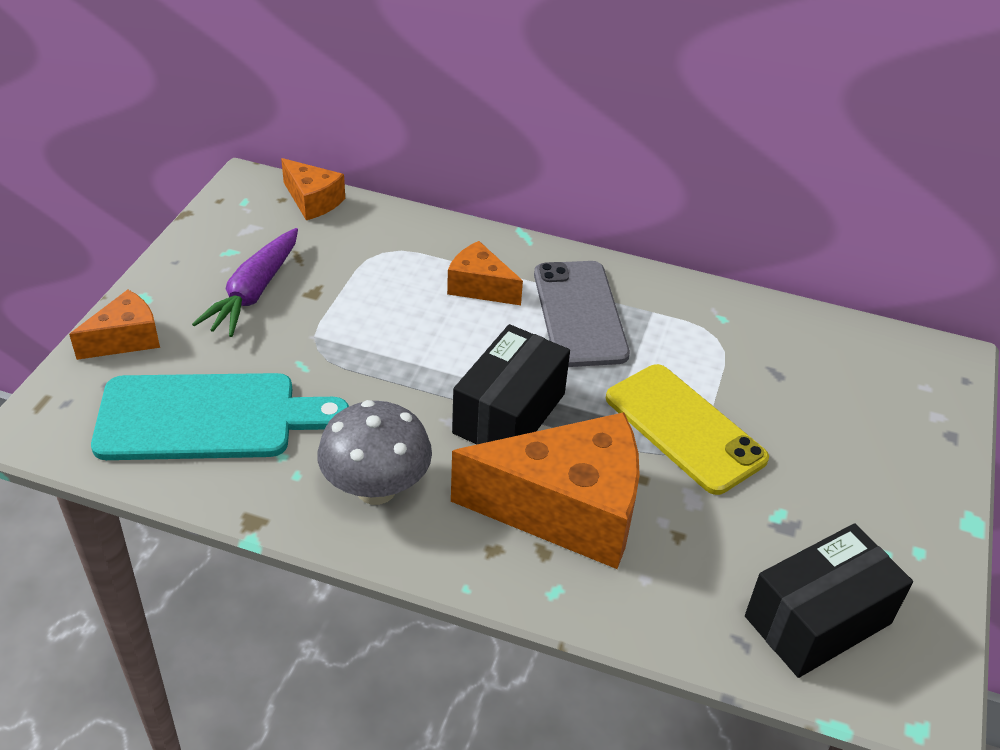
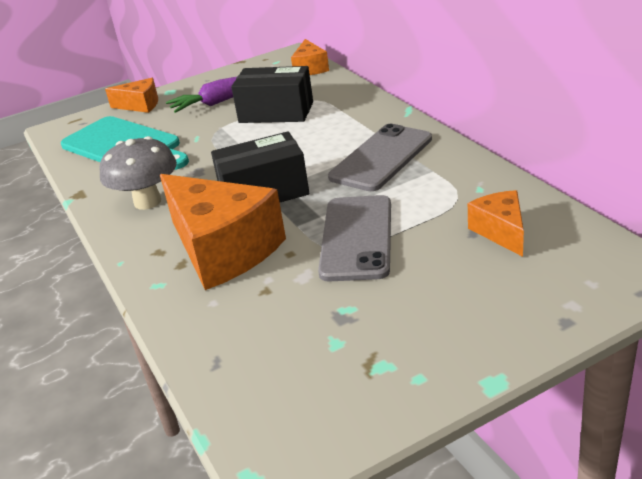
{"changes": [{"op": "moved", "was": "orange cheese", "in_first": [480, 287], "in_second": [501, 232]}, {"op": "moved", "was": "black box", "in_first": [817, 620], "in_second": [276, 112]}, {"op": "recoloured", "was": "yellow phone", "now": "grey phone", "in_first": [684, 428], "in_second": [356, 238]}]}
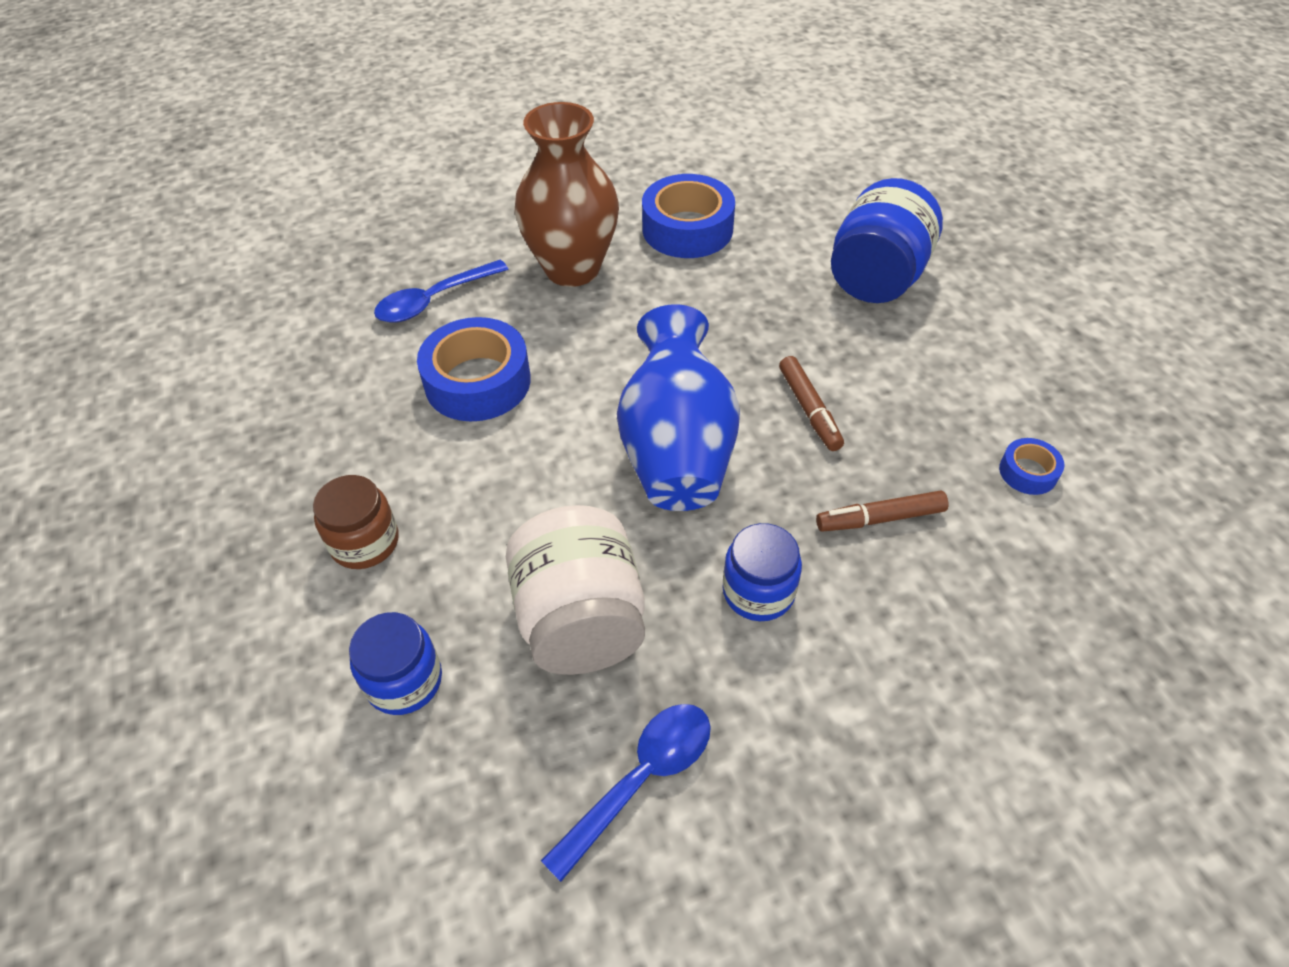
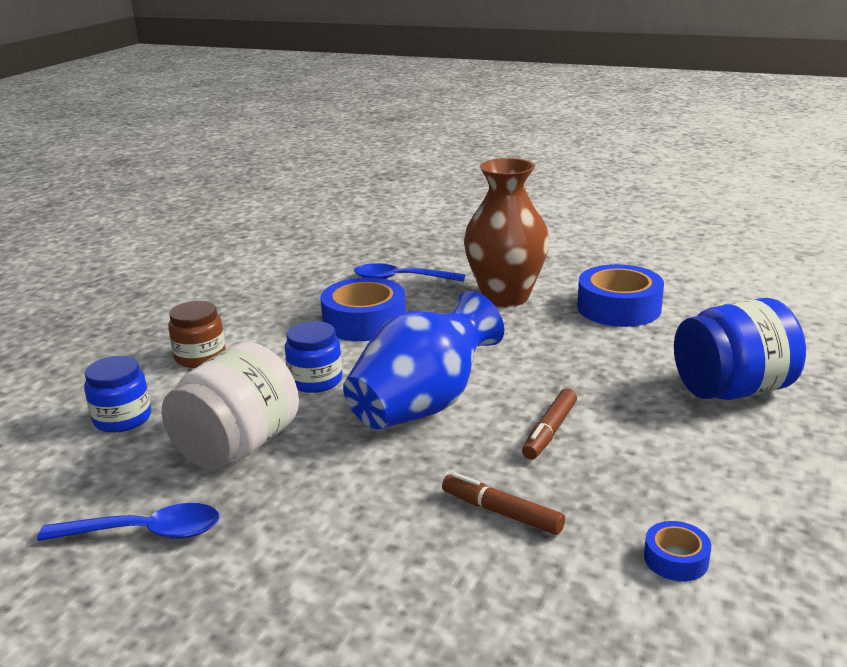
{"changes": [{"op": "moved", "was": "blue jar", "in_first": [758, 591], "in_second": [315, 380]}]}
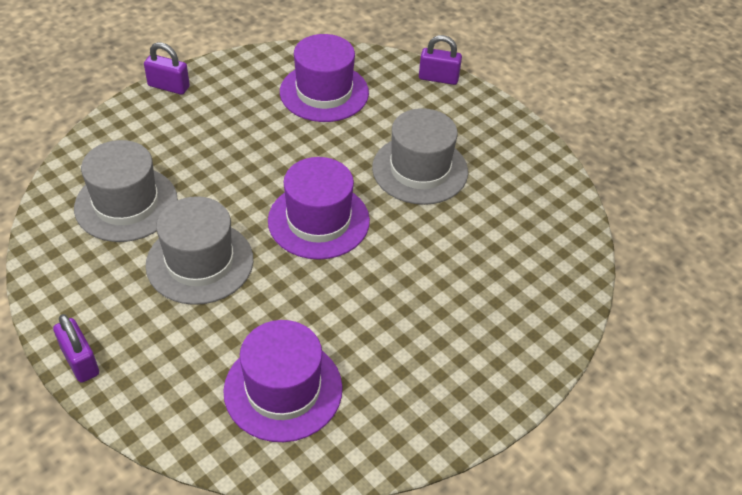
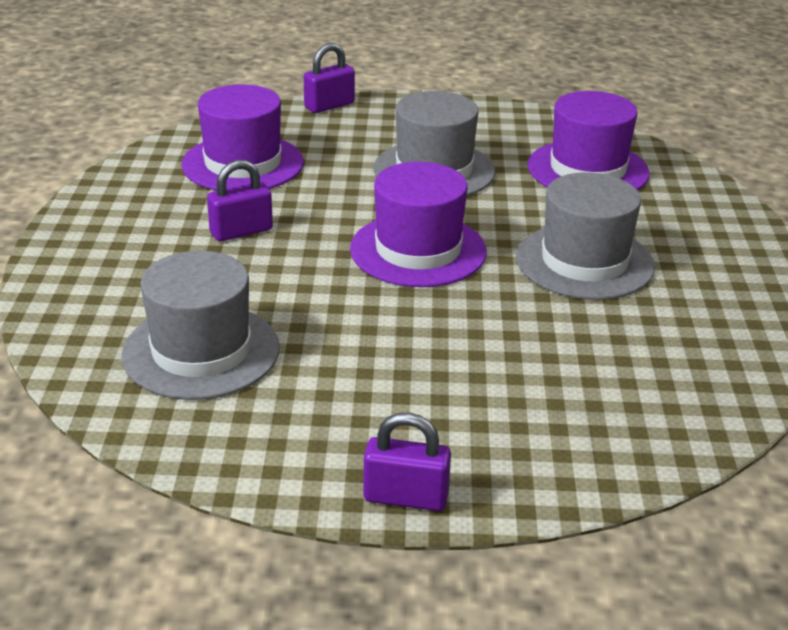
{"changes": [{"op": "moved", "was": "purple padlock", "in_first": [168, 86], "in_second": [241, 231]}, {"op": "moved", "was": "grey hat", "in_first": [200, 262], "in_second": [584, 262]}, {"op": "moved", "was": "purple hat", "in_first": [283, 389], "in_second": [588, 169]}]}
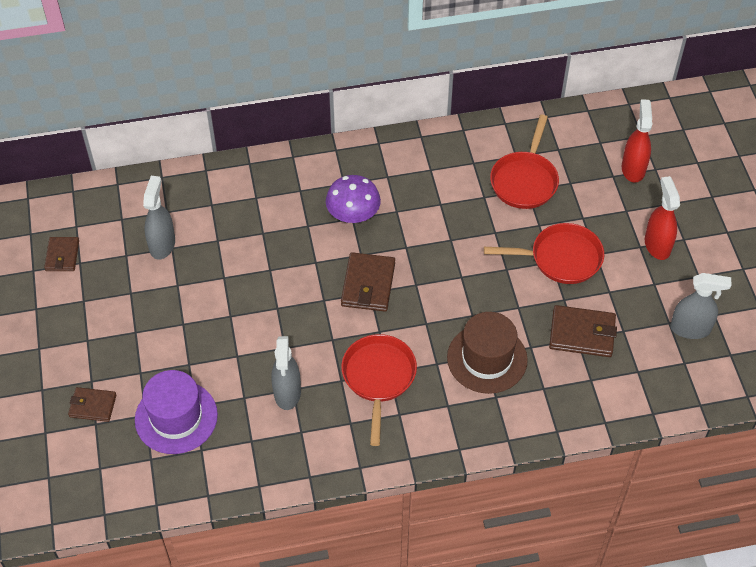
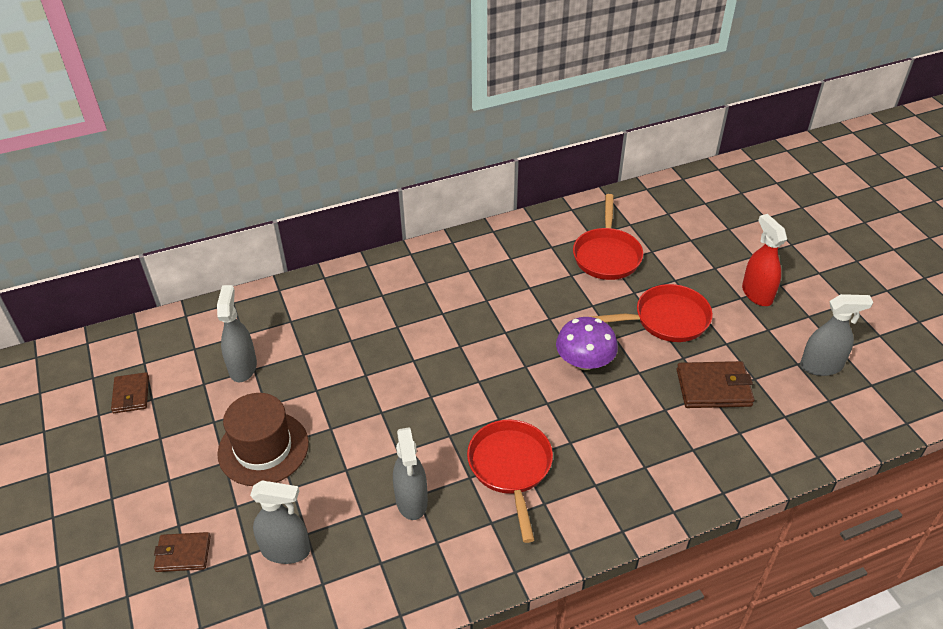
{"changes": [{"op": "removed", "was": "brown wallet", "in_first": [368, 284]}, {"op": "removed", "was": "red spray bottle", "in_first": [633, 169]}, {"op": "moved", "was": "purple mushroom", "in_first": [353, 214], "in_second": [584, 361]}, {"op": "moved", "was": "brown hat", "in_first": [487, 358], "in_second": [263, 448]}, {"op": "replaced", "was": "purple hat", "now": "grey spray bottle", "in_first": [176, 417], "in_second": [286, 550]}]}
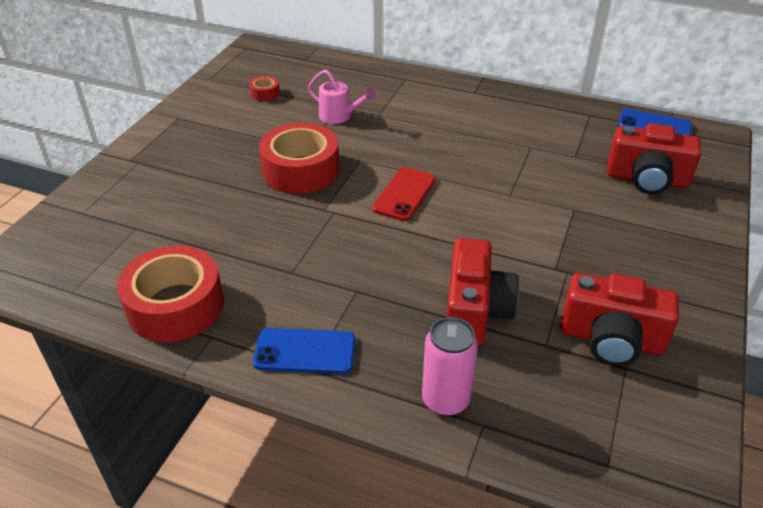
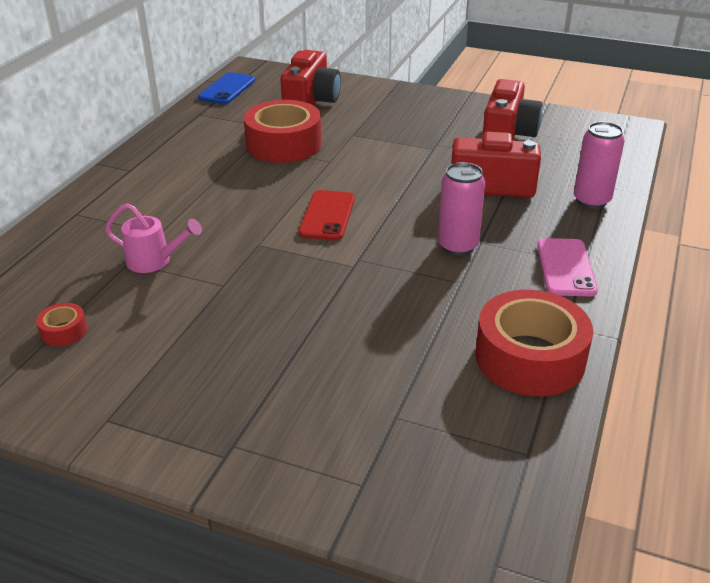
{"changes": [{"op": "added", "now": "pink can", "in_second": [457, 246]}, {"op": "moved", "was": "red tape", "in_first": [301, 170], "in_second": [284, 144]}, {"op": "recoloured", "was": "blue phone", "now": "pink phone", "in_first": [305, 351], "in_second": [566, 267]}, {"op": "turned", "was": "pink watering can", "in_first": [339, 116], "in_second": [155, 261], "clockwise": 75}, {"op": "turned", "was": "red phone", "in_first": [404, 194], "in_second": [327, 216], "clockwise": 75}]}
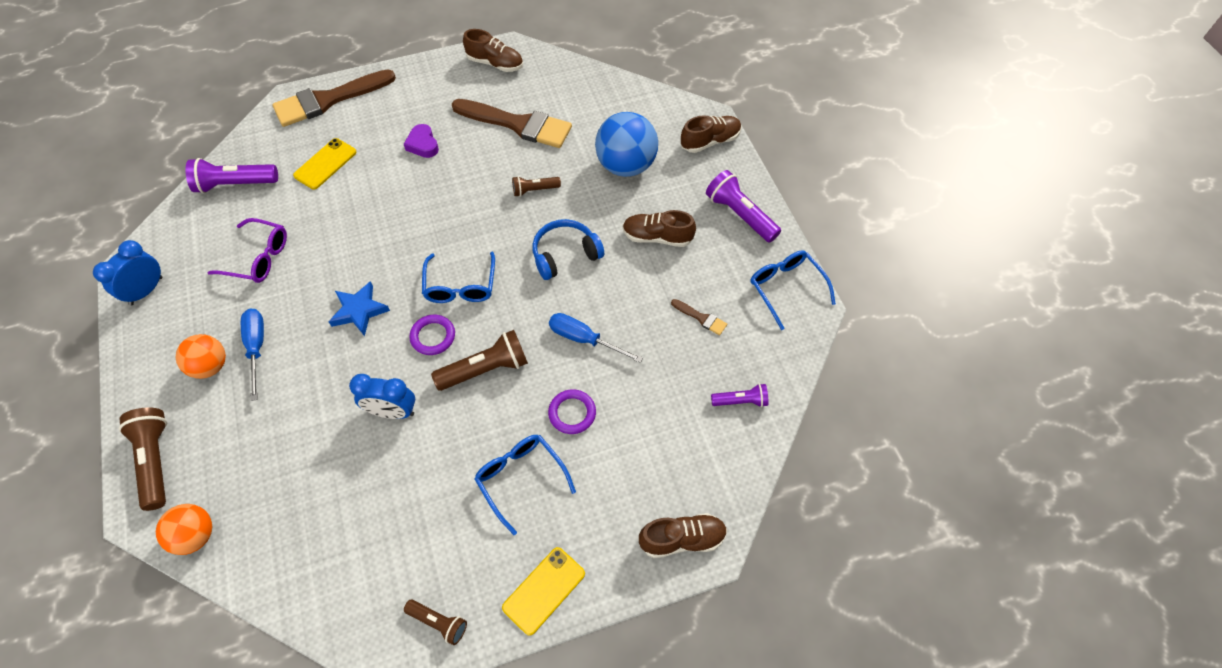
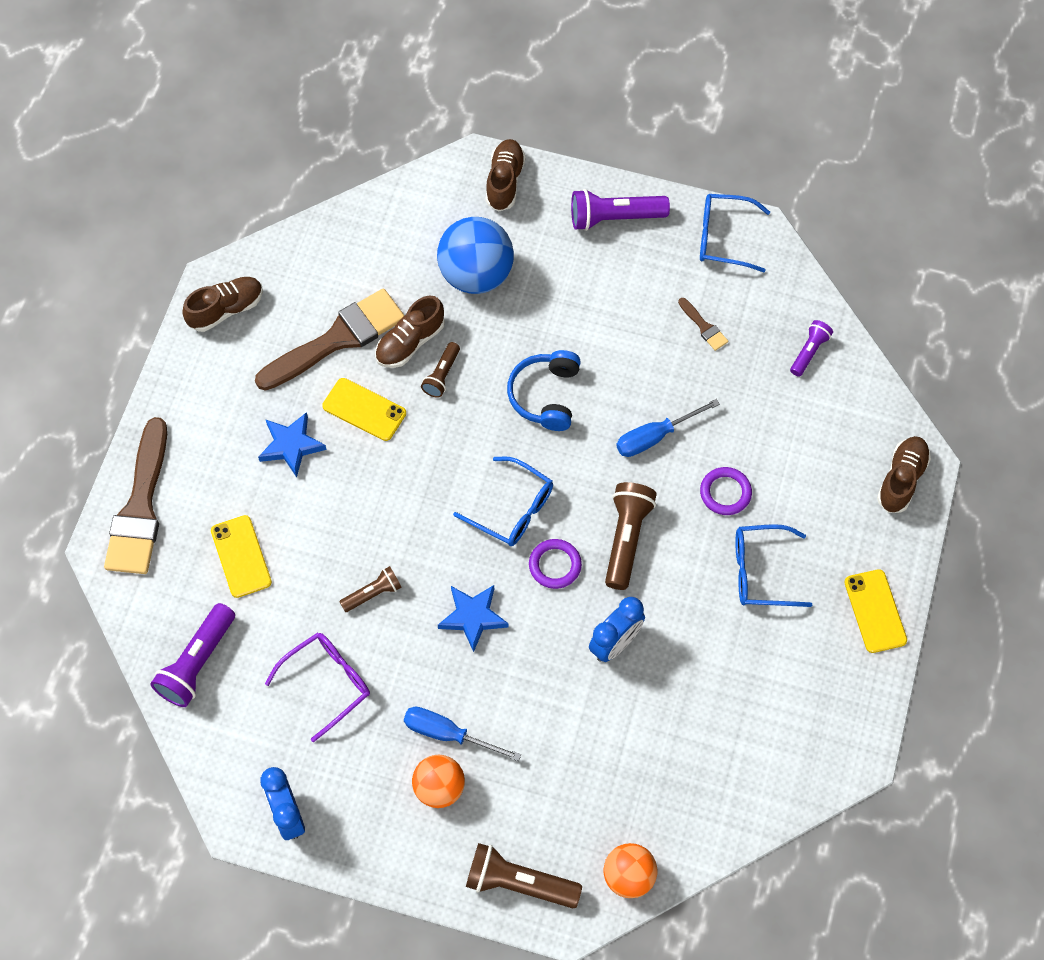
{"changes": [{"op": "added", "now": "yellow phone", "in_second": [364, 409]}, {"op": "moved", "was": "brown flashlight", "in_first": [439, 622], "in_second": [373, 593]}, {"op": "moved", "was": "brown shoe", "in_first": [657, 237], "in_second": [410, 342]}, {"op": "replaced", "was": "purple heart", "now": "blue star", "in_first": [423, 144], "in_second": [291, 446]}, {"op": "turned", "was": "brown brush", "in_first": [701, 318], "in_second": [704, 327], "clockwise": 75}]}
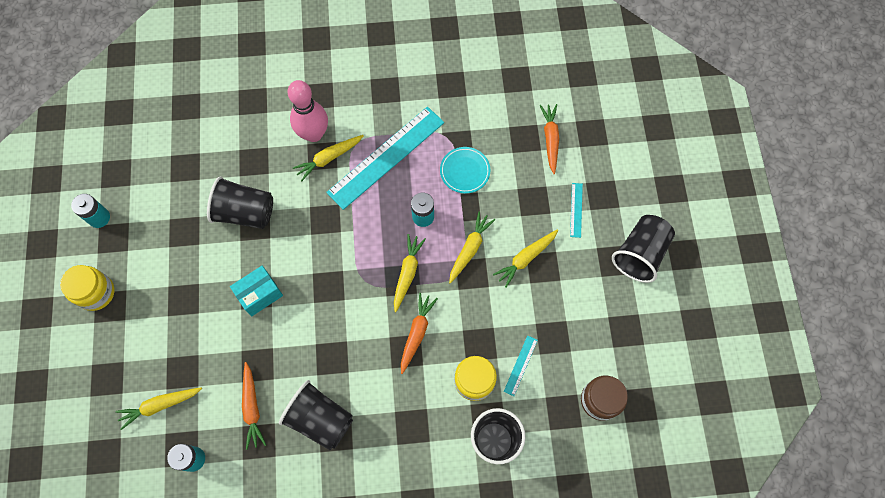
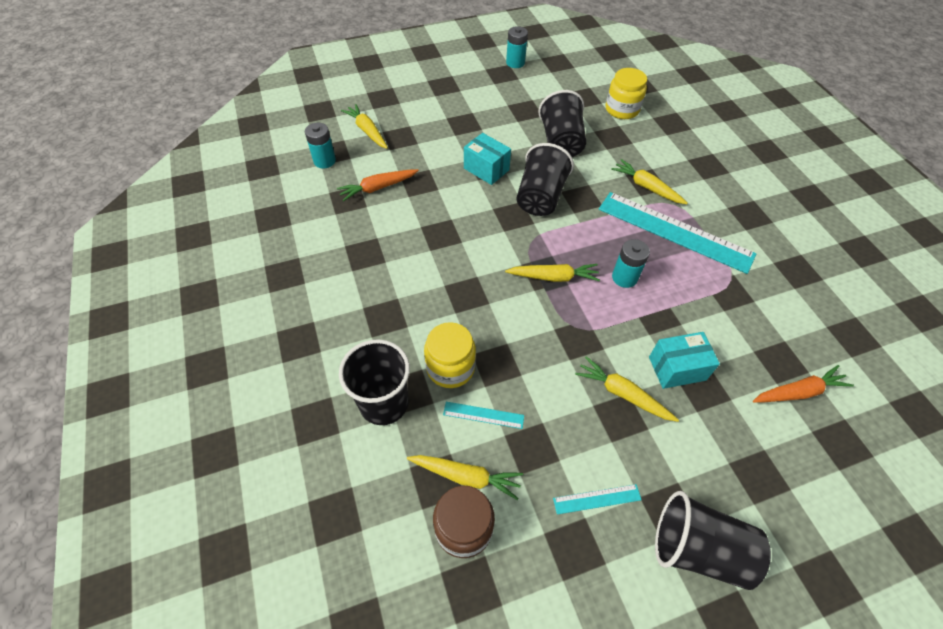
{"changes": [{"op": "removed", "was": "pink bowling pin", "in_first": [313, 134]}, {"op": "removed", "was": "orange carrot", "in_first": [416, 333]}, {"op": "removed", "was": "turquoise plate", "in_first": [465, 171]}, {"op": "added", "now": "turquoise box", "in_second": [677, 368]}, {"op": "moved", "was": "yellow jar", "in_first": [96, 293], "in_second": [622, 109]}, {"op": "moved", "was": "black cup", "in_first": [320, 419], "in_second": [540, 197]}, {"op": "moved", "was": "yellow carrot", "in_first": [470, 249], "in_second": [466, 476]}, {"op": "moved", "was": "turquoise ruler", "in_first": [576, 210], "in_second": [597, 499]}]}
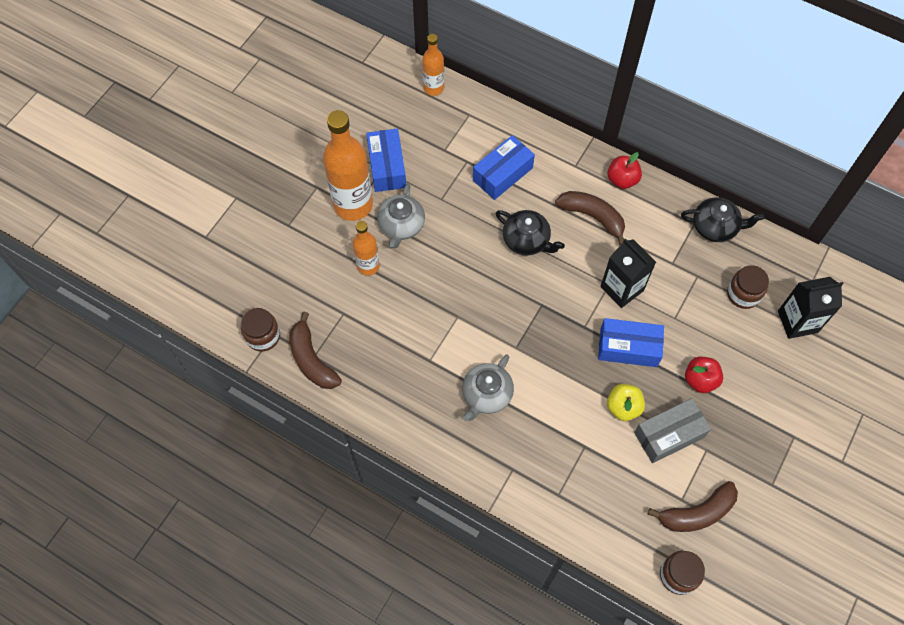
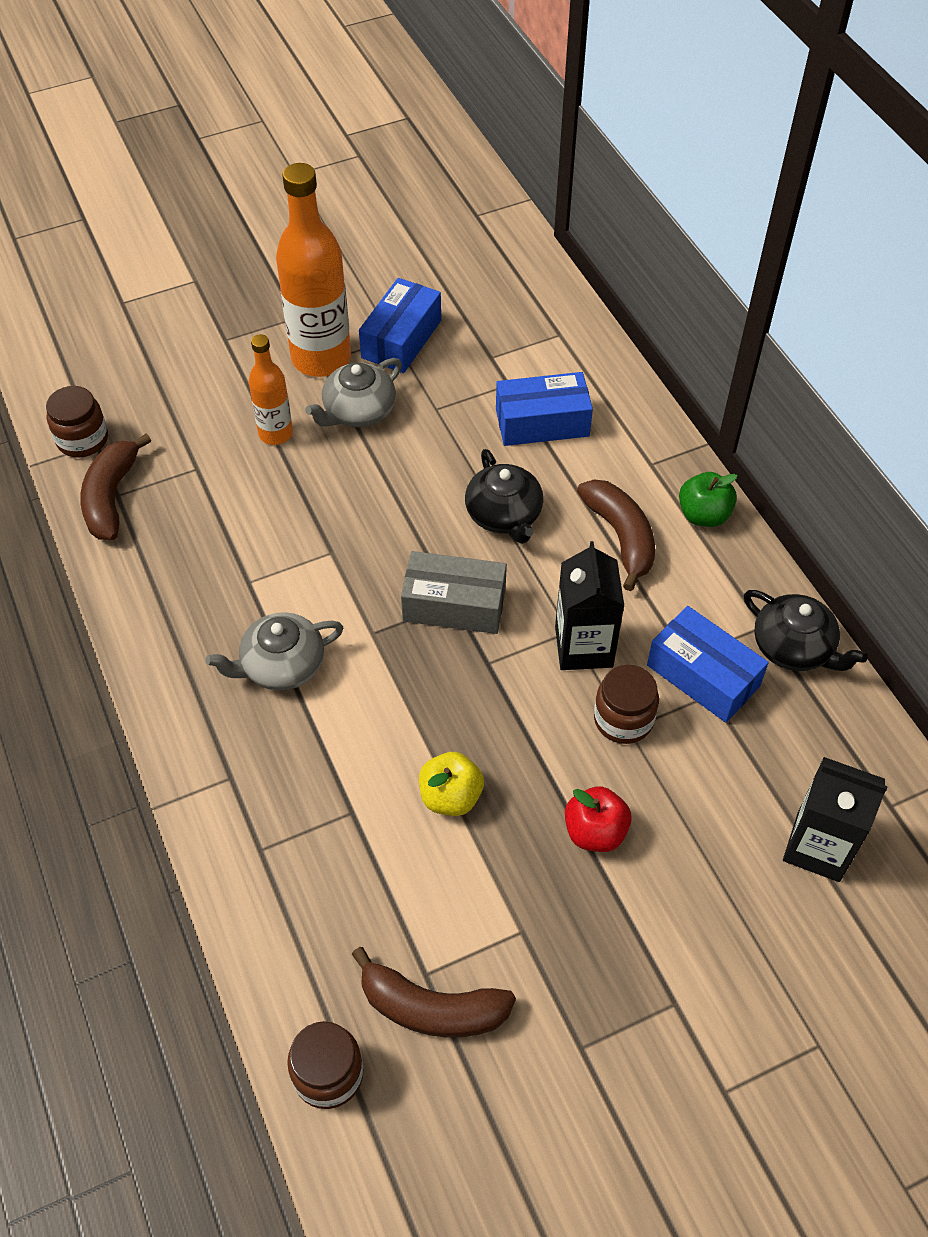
{"changes": [{"op": "removed", "was": "orange bottle", "in_first": [433, 88]}, {"op": "moved", "was": "blue box", "in_first": [628, 348], "in_second": [703, 675]}, {"op": "moved", "was": "grey box", "in_first": [669, 435], "in_second": [454, 605]}, {"op": "moved", "was": "brown jar", "in_first": [743, 294], "in_second": [623, 719]}, {"op": "recoloured", "was": "red apple", "now": "green apple", "in_first": [622, 180], "in_second": [703, 515]}]}
